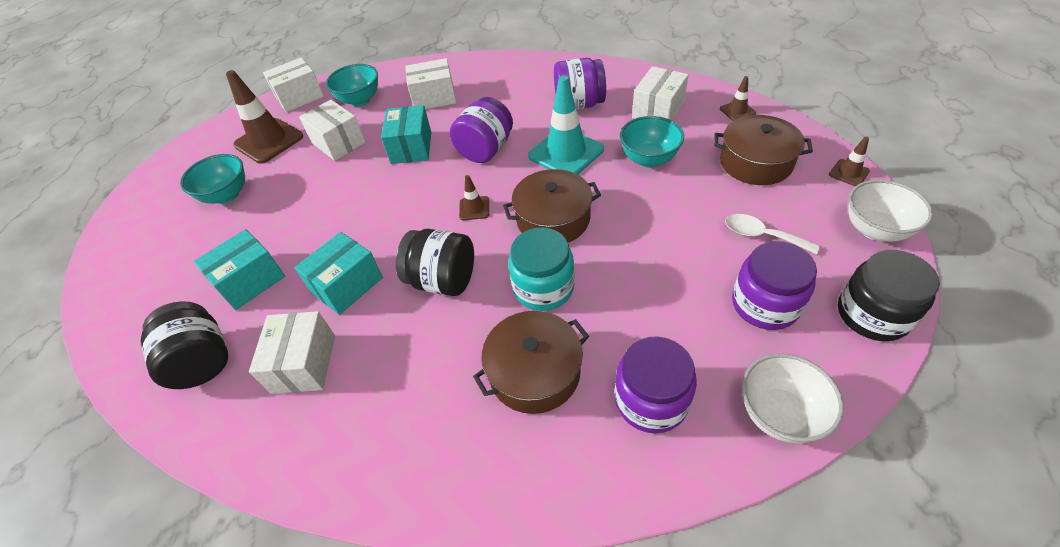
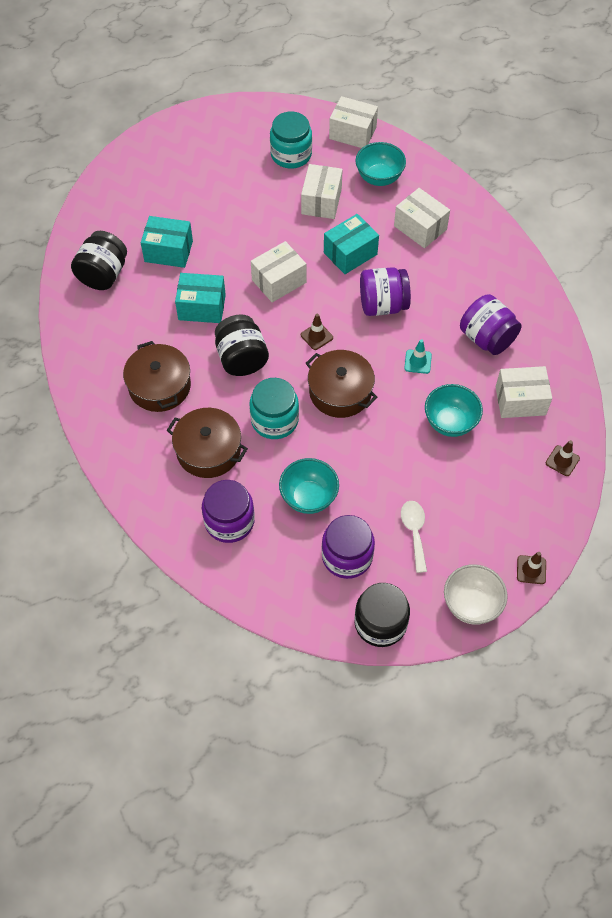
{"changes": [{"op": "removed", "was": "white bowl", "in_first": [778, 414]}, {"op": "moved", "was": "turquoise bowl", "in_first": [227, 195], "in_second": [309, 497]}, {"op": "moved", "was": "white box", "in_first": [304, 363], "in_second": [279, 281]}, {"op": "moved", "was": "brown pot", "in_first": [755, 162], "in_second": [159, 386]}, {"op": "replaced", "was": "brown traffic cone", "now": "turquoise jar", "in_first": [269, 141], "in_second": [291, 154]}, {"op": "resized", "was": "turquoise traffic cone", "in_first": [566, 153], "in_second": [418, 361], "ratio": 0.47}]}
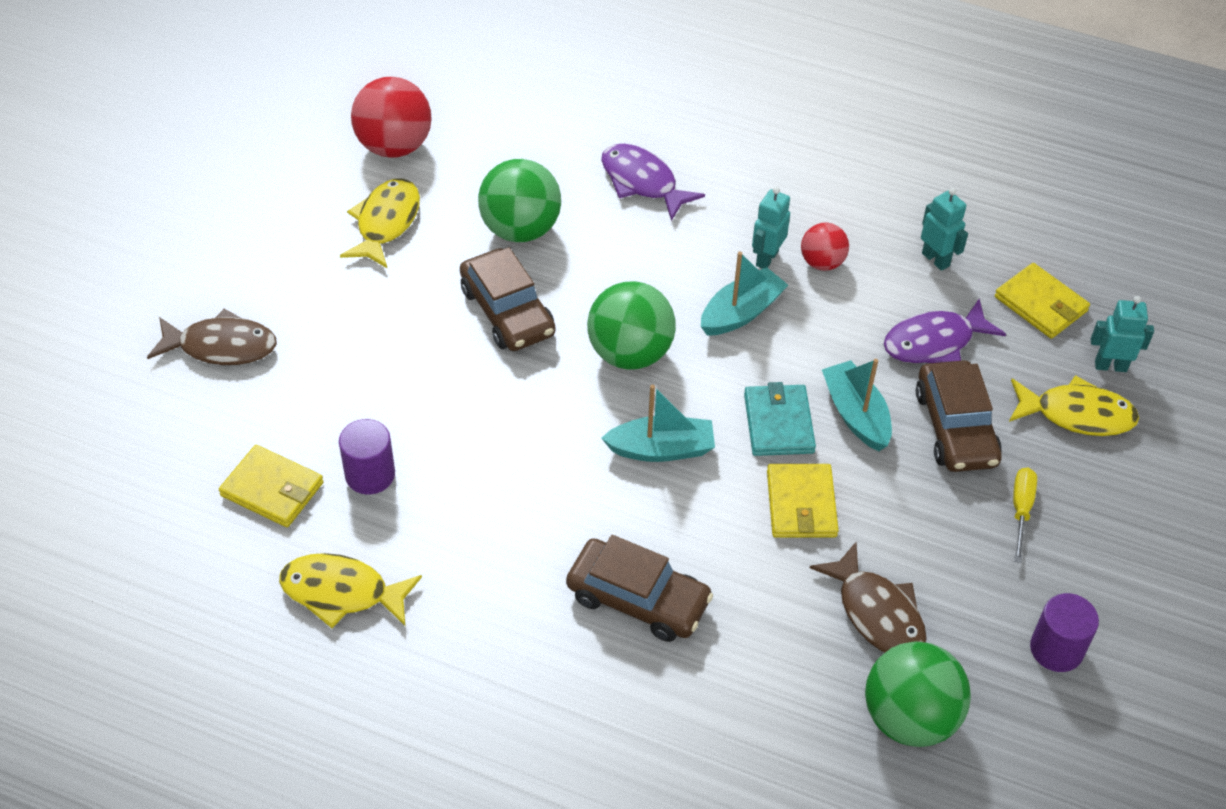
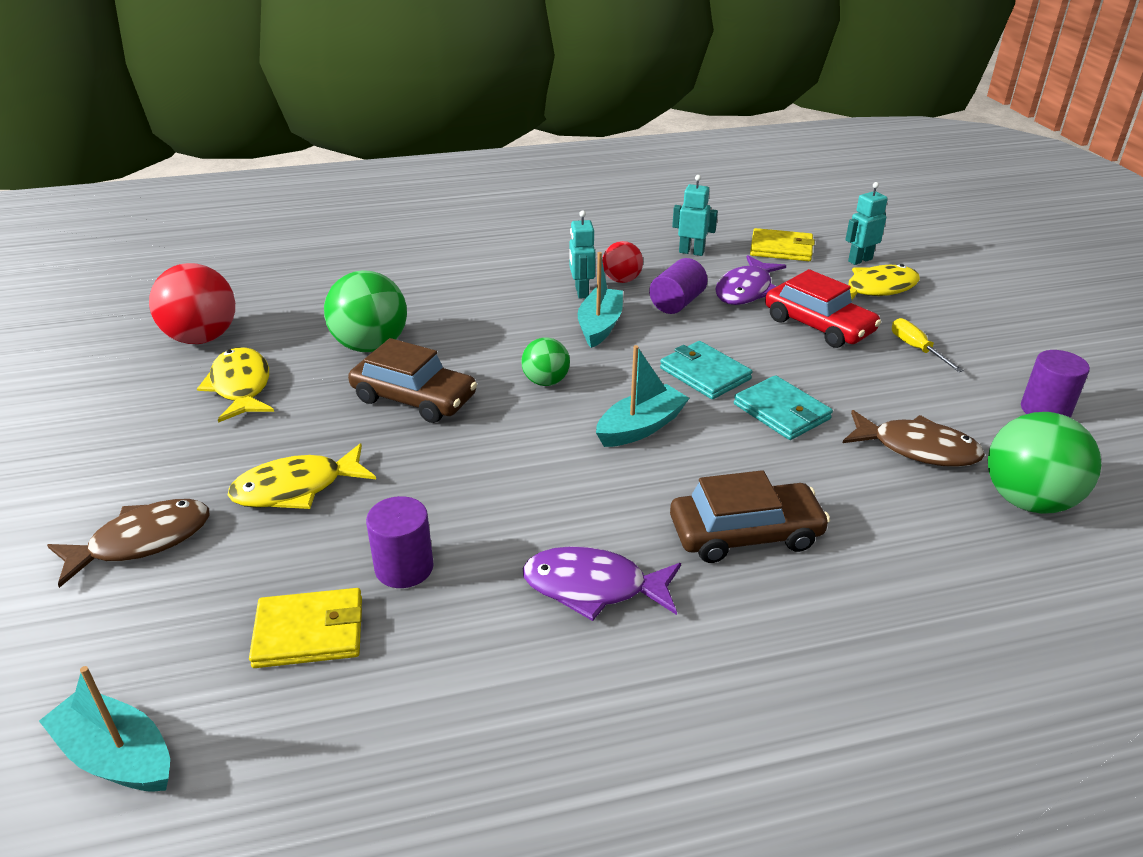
{"changes": [{"op": "added", "now": "purple cylinder", "in_second": [677, 303]}, {"op": "moved", "was": "yellow fish", "in_first": [342, 592], "in_second": [296, 488]}, {"op": "moved", "was": "purple fish", "in_first": [642, 182], "in_second": [593, 587]}, {"op": "moved", "was": "turquoise boat", "in_first": [856, 414], "in_second": [117, 756]}, {"op": "recoloured", "was": "yellow wallet", "now": "turquoise wallet", "in_first": [801, 504], "in_second": [781, 412]}, {"op": "recoloured", "was": "brown car", "now": "red car", "in_first": [955, 427], "in_second": [818, 325]}, {"op": "resized", "was": "green ball", "in_first": [630, 353], "in_second": [546, 382], "ratio": 0.57}]}
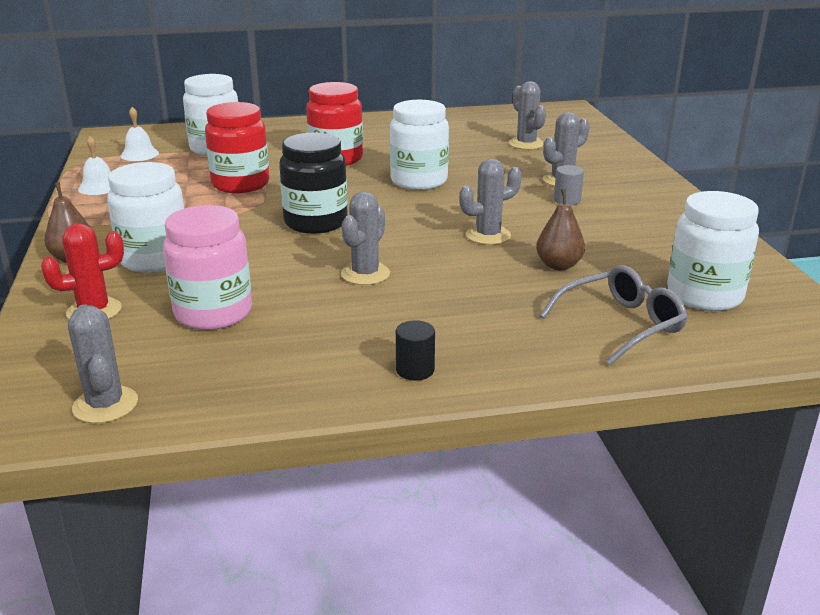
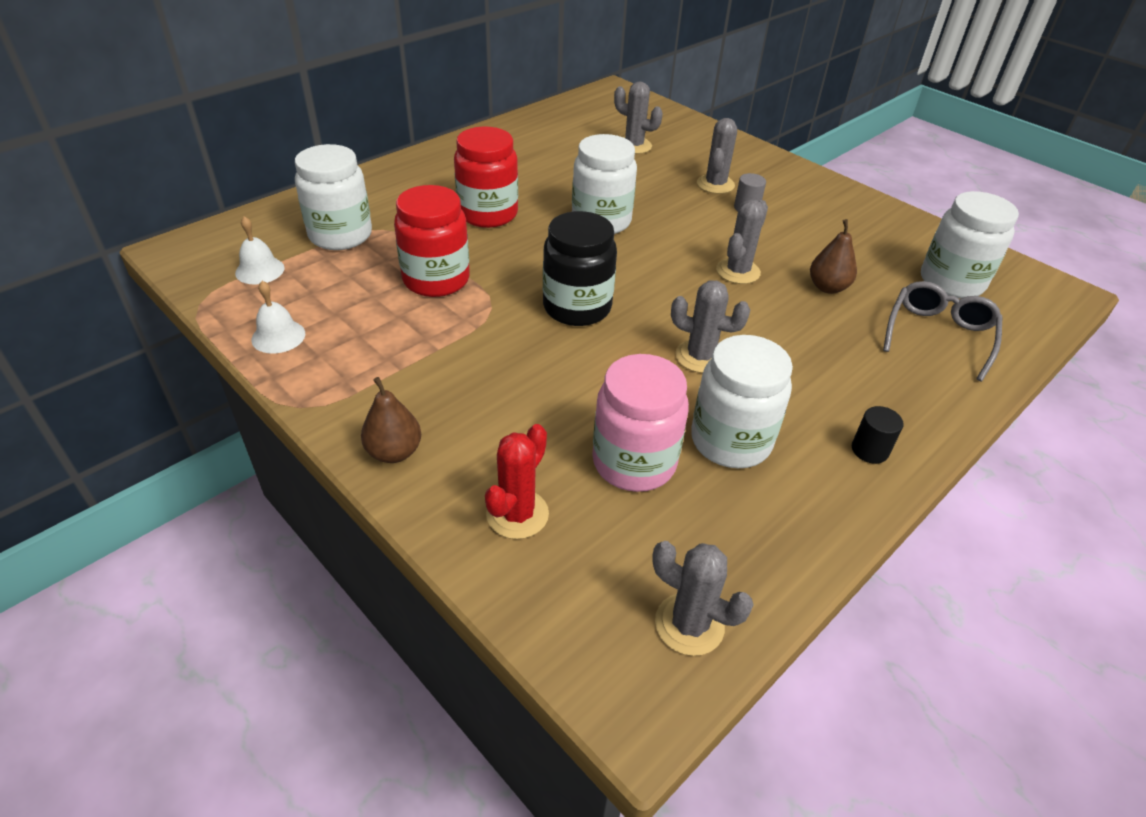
{"changes": [{"op": "moved", "was": "white jar", "in_first": [155, 259], "in_second": [730, 441]}, {"op": "turned", "was": "grey cactus", "in_first": [365, 274], "in_second": [700, 356], "clockwise": -60}]}
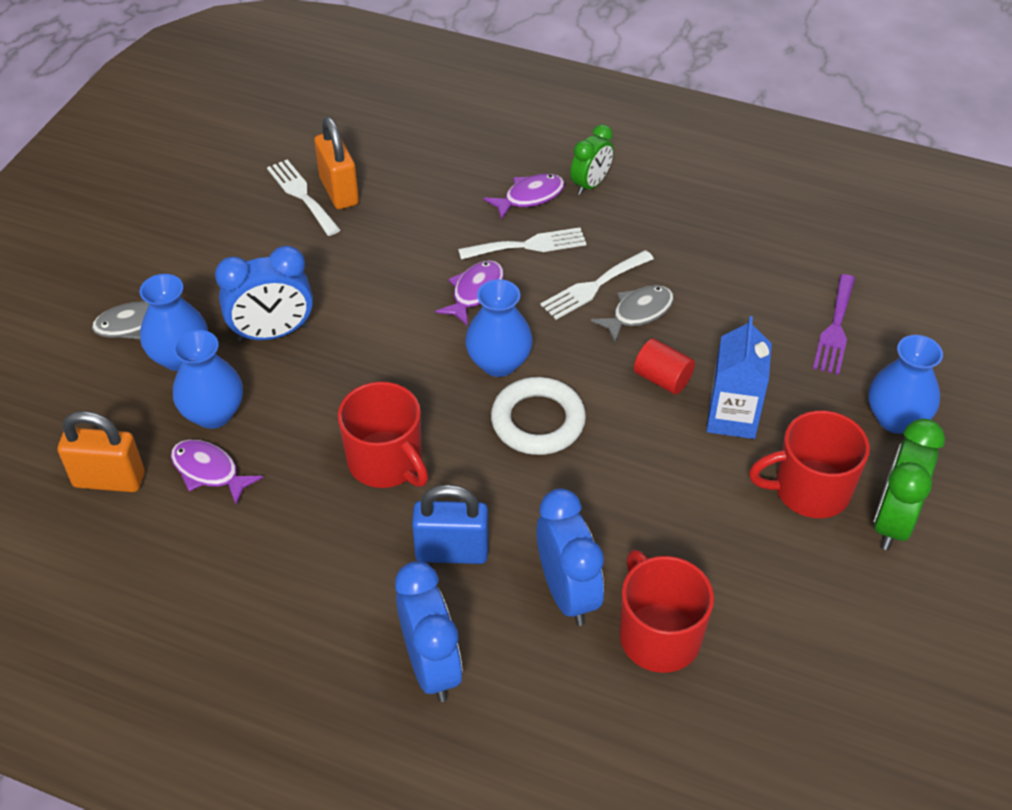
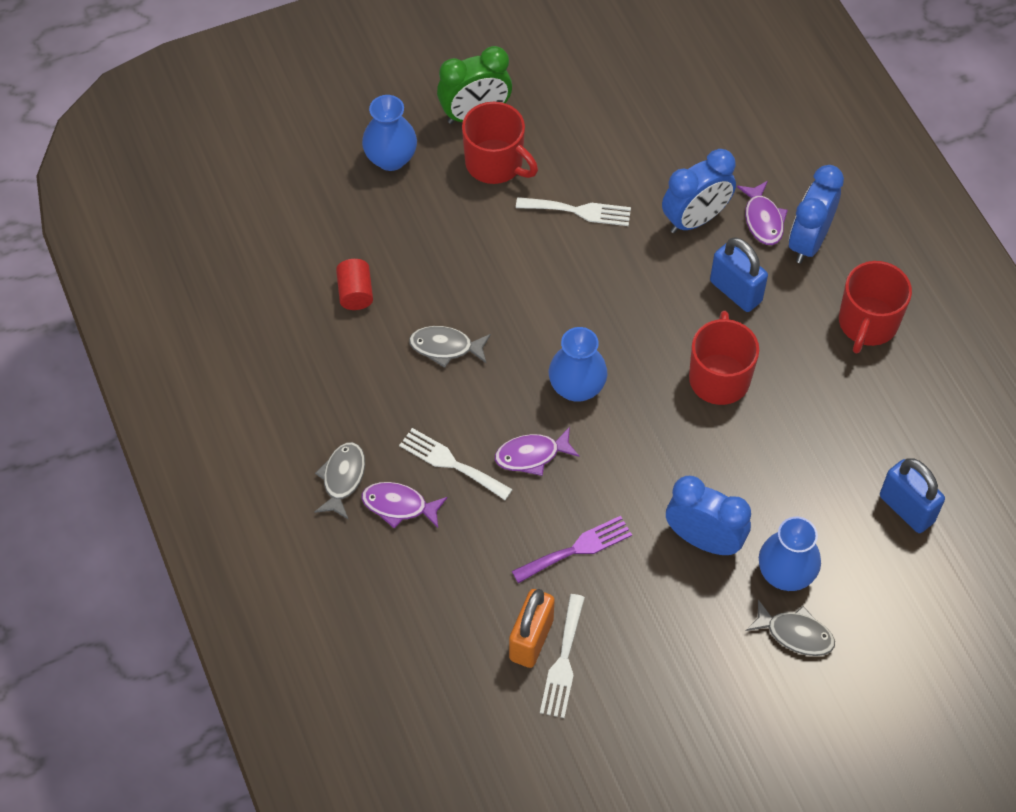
{"changes": [{"op": "removed", "was": "blue vase", "in_first": [213, 414]}, {"op": "removed", "was": "white ring", "in_first": [538, 421]}, {"op": "removed", "was": "blue carton", "in_first": [732, 417]}, {"op": "moved", "was": "purple fish", "in_first": [209, 471], "in_second": [763, 219]}, {"op": "moved", "was": "white fork", "in_first": [593, 287], "in_second": [579, 211]}, {"op": "moved", "was": "red mug", "in_first": [658, 635], "in_second": [867, 323]}, {"op": "moved", "was": "red cylinder", "in_first": [662, 379], "in_second": [355, 293]}, {"op": "moved", "was": "purple fork", "in_first": [835, 328], "in_second": [577, 549]}, {"op": "replaced", "was": "green clock", "now": "grey fish", "in_first": [590, 184], "in_second": [342, 478]}, {"op": "recoloured", "was": "orange padlock", "now": "blue padlock", "in_first": [109, 480], "in_second": [906, 509]}, {"op": "turned", "was": "blue clock", "in_first": [567, 592], "in_second": [695, 219], "clockwise": -150}]}
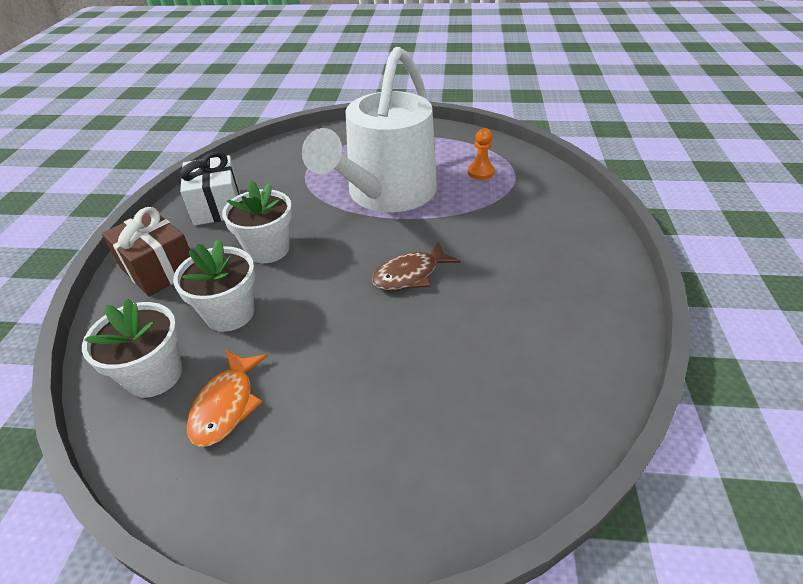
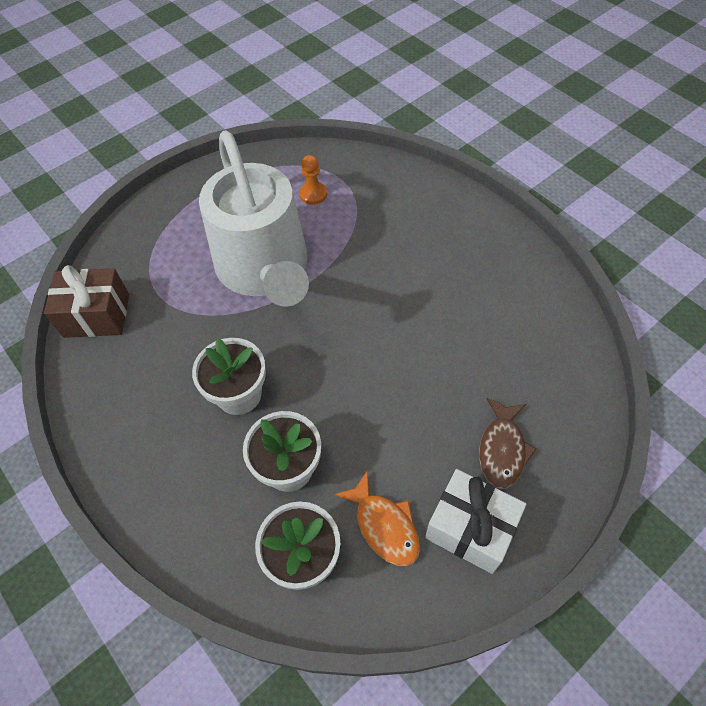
{"changes": [{"op": "moved", "was": "brown gift", "in_first": [159, 269], "in_second": [96, 315]}, {"op": "moved", "was": "white gift", "in_first": [217, 206], "in_second": [470, 528]}, {"op": "moved", "was": "brown fish", "in_first": [410, 275], "in_second": [502, 449]}]}
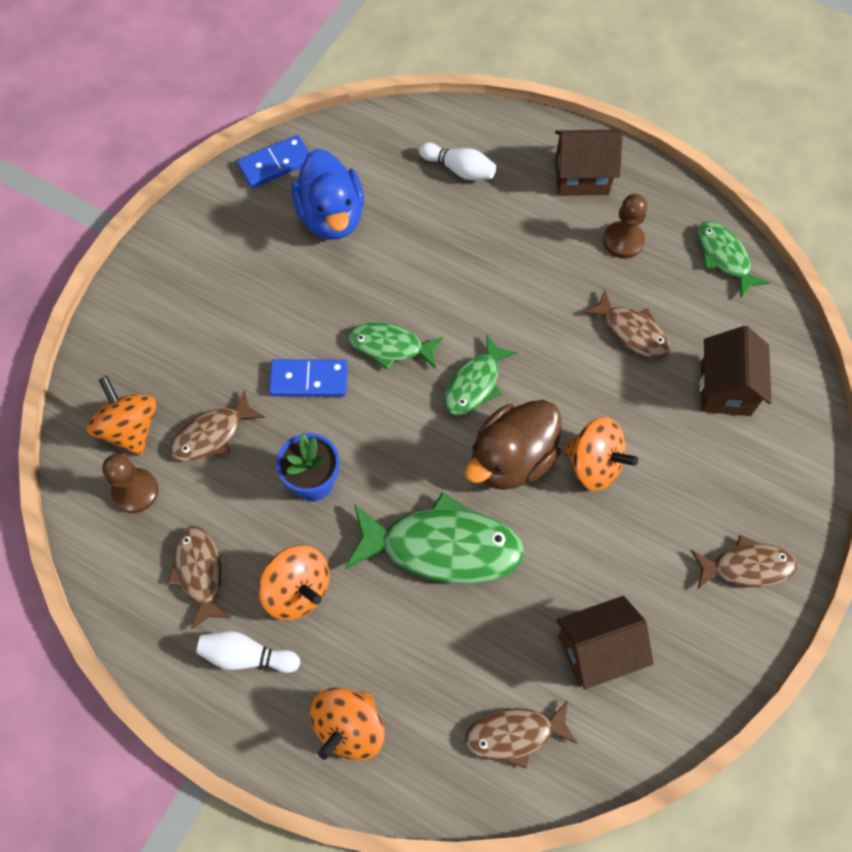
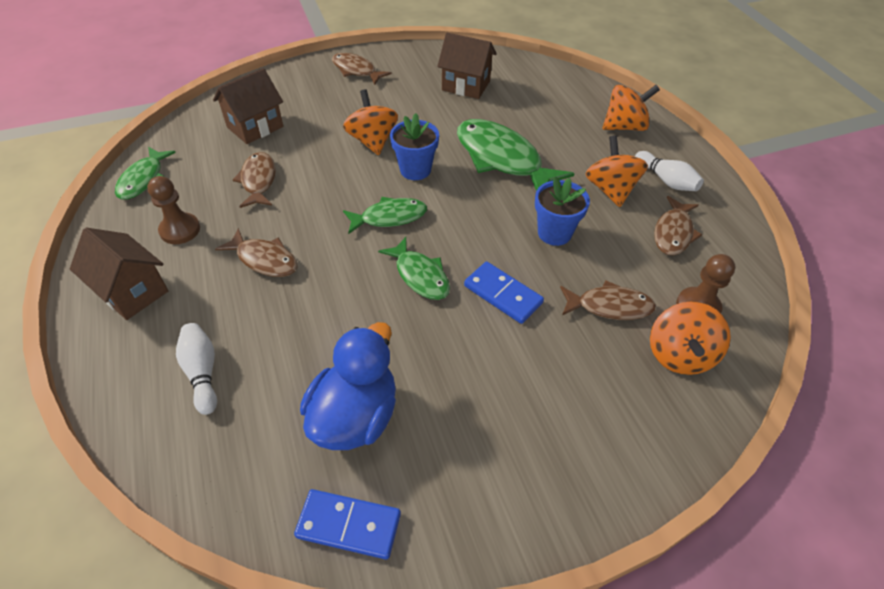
{"changes": [{"op": "moved", "was": "brown fish", "in_first": [514, 735], "in_second": [264, 259]}, {"op": "replaced", "was": "brown duck", "now": "blue flower pot", "in_first": [511, 459], "in_second": [415, 170]}]}
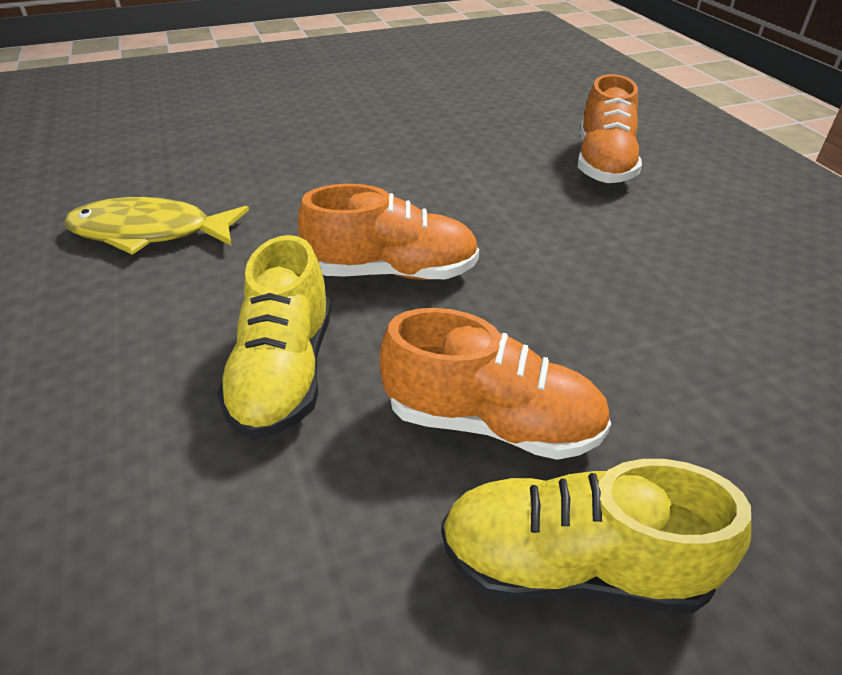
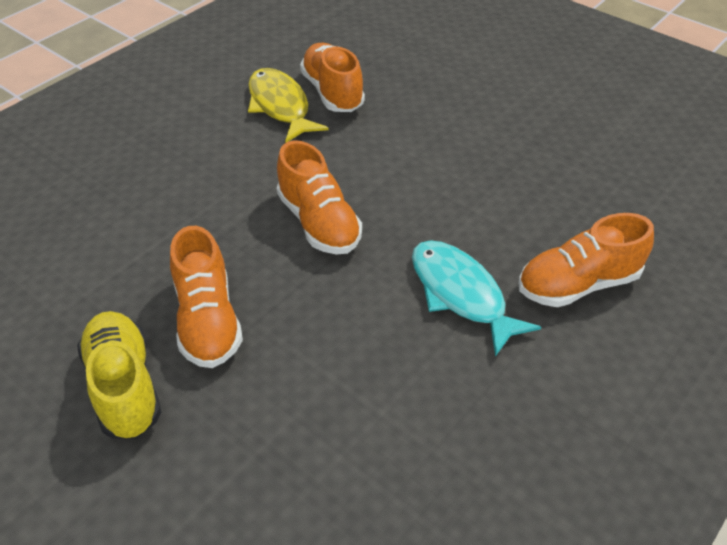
{"changes": [{"op": "removed", "was": "yellow shoe", "in_first": [285, 373]}, {"op": "added", "now": "orange shoe", "in_second": [332, 92]}, {"op": "added", "now": "turquoise fish", "in_second": [461, 294]}]}
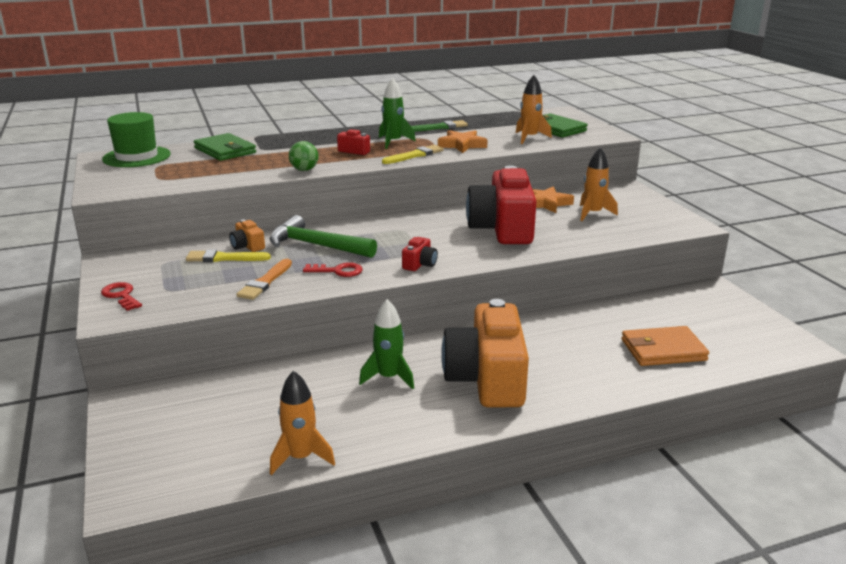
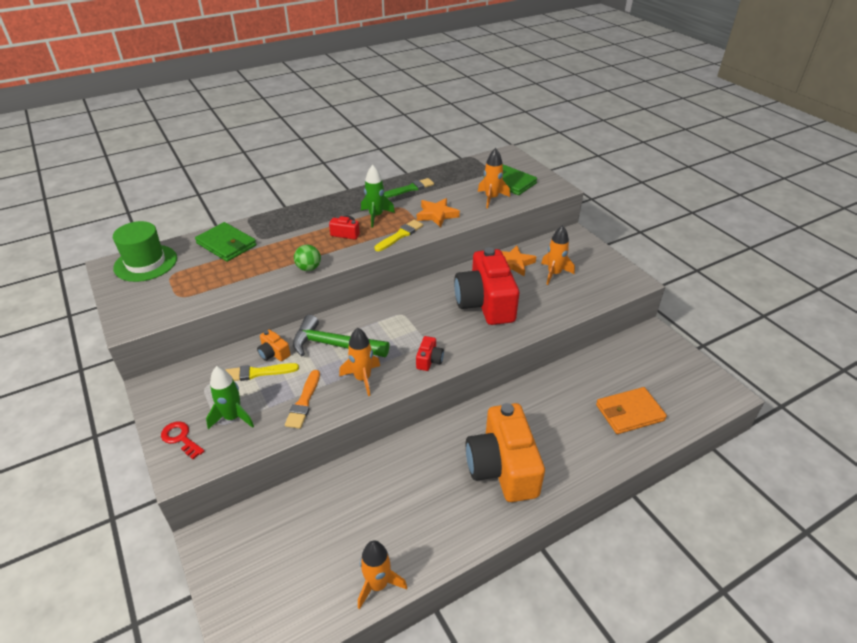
{"changes": [{"op": "moved", "was": "green rocket", "in_first": [389, 377], "in_second": [233, 417]}, {"op": "replaced", "was": "red key", "now": "orange rocket", "in_first": [338, 271], "in_second": [362, 378]}]}
